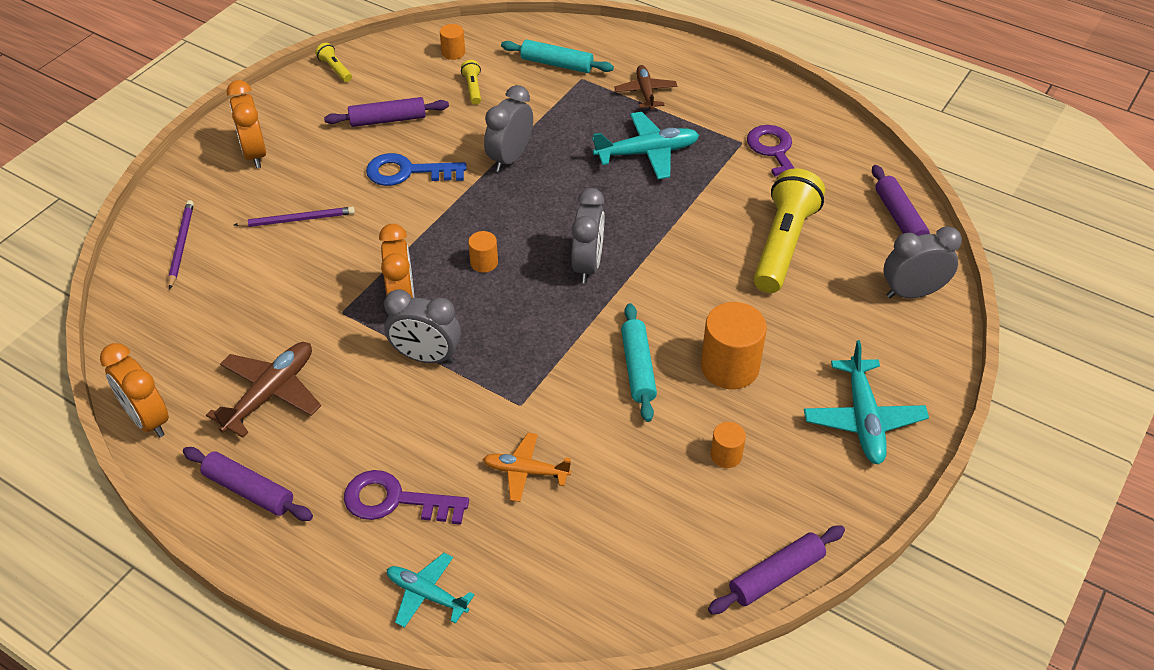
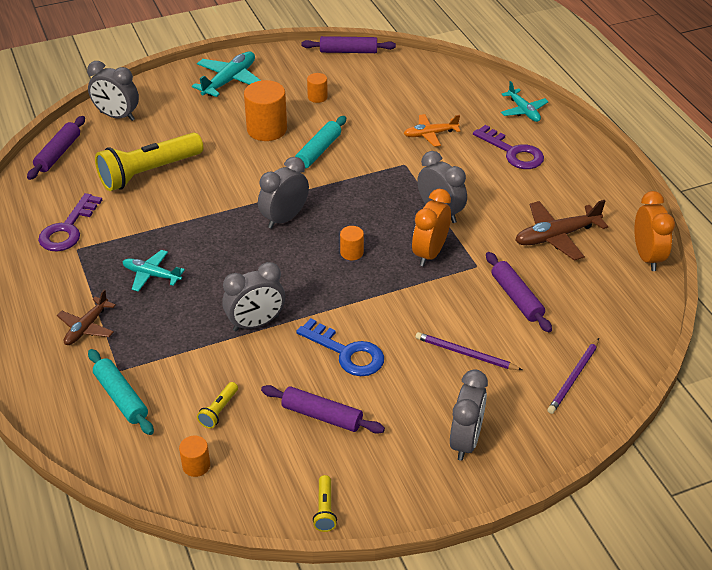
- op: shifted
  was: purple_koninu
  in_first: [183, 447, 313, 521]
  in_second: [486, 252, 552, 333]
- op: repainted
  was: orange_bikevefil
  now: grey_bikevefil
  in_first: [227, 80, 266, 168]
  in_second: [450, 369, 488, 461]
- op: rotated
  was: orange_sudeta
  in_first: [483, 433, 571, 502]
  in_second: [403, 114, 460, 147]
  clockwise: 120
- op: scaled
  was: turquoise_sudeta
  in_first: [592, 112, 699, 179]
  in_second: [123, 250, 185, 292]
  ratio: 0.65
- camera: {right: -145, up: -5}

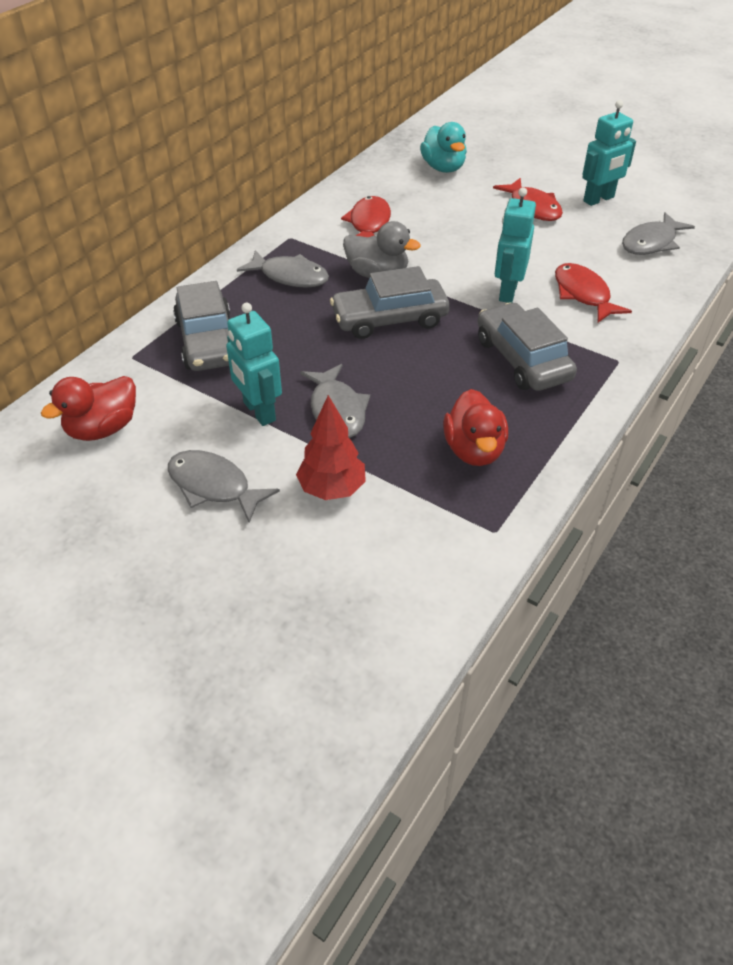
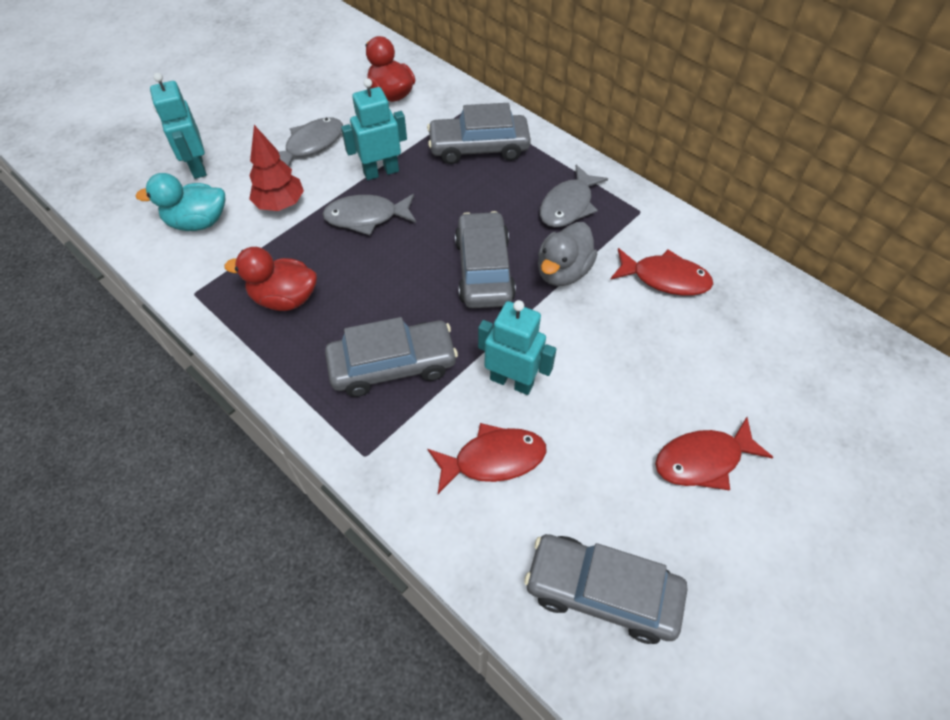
- op: shifted
  was: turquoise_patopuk
  in_first: [420, 122, 467, 173]
  in_second: [135, 173, 226, 231]
- op: shifted
  was: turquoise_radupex
  in_first: [582, 100, 636, 206]
  in_second: [150, 73, 207, 179]
- op: swapped
  was: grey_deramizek
  now: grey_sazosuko
  in_first: [622, 213, 695, 255]
  in_second: [524, 534, 688, 644]
- camera: {right: 100, up: 10}

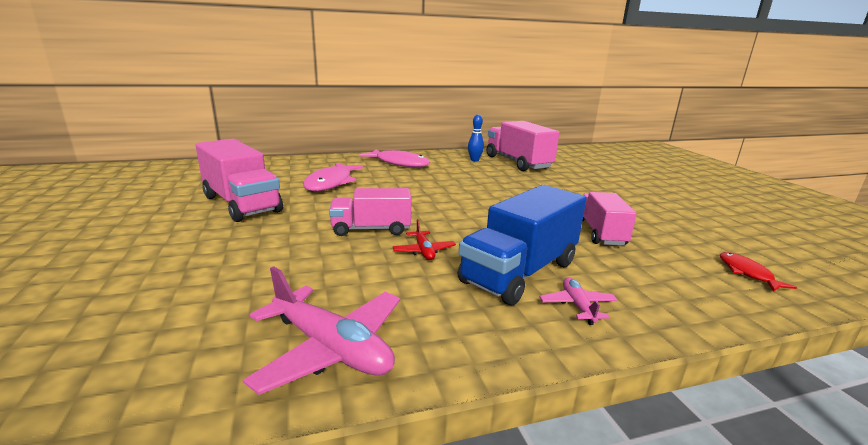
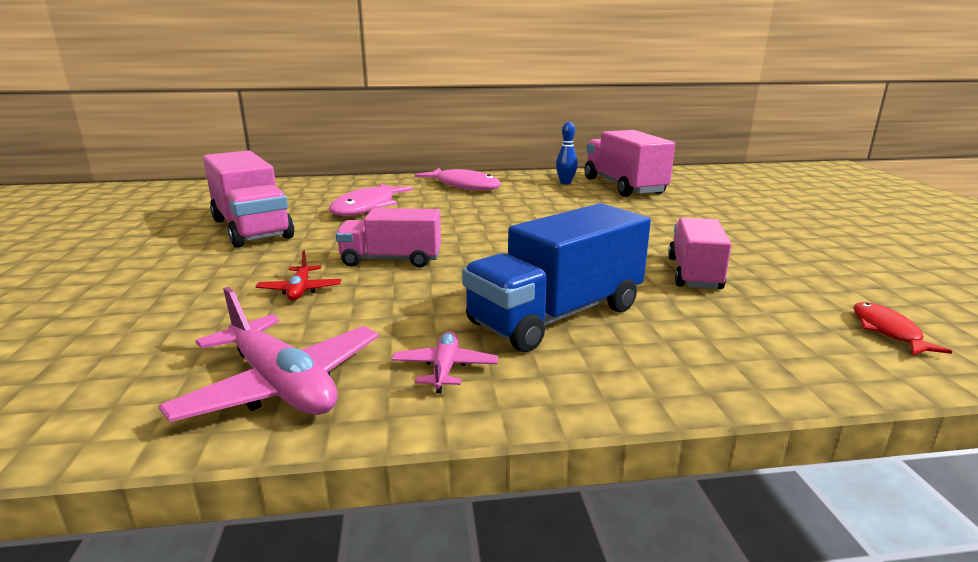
- op: shifted
  was: red_sudeta
  in_first: [393, 219, 456, 260]
  in_second: [256, 250, 341, 301]
- op: shifted
  was: pink_sudeta
  in_first: [540, 277, 618, 325]
  in_second: [392, 331, 498, 393]
- camera: {right: 10, up: 0}

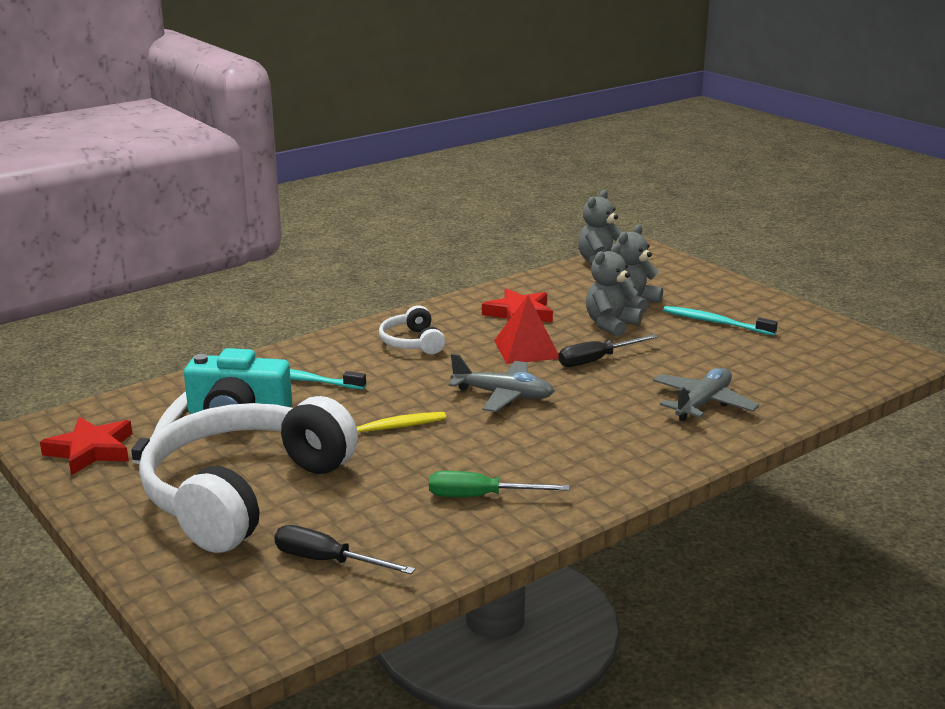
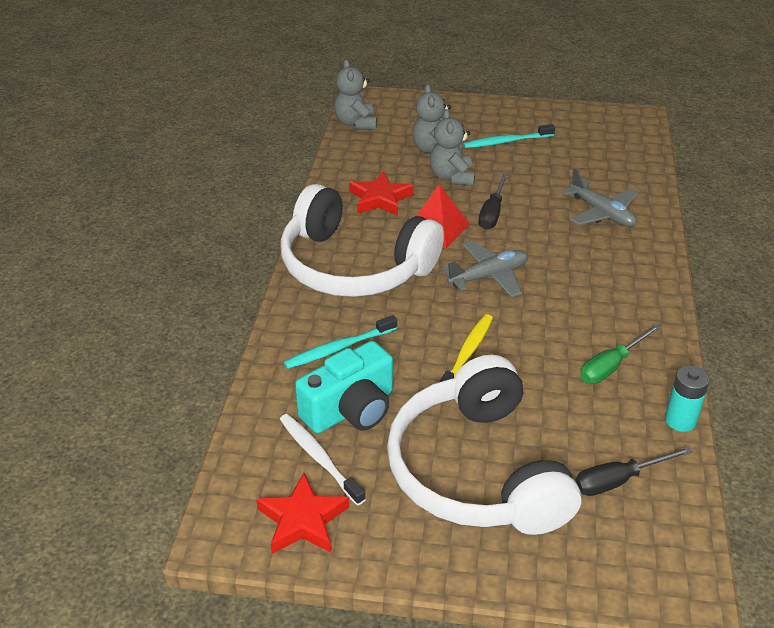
- op: scaled
  was: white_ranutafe
  in_first: [379, 306, 445, 354]
  in_second: [280, 184, 444, 297]
  ratio: 2.32
- op: rotated
  was: grey_sudeta
  in_first: [653, 368, 759, 421]
  in_second: [562, 168, 638, 227]
  clockwise: 150
- op: new
  now: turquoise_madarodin
  in_second: [665, 366, 710, 432]
- camera: {right: -45, up: 15}

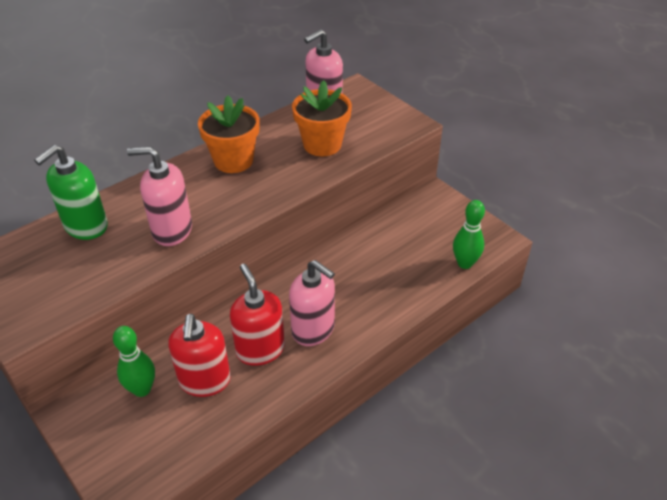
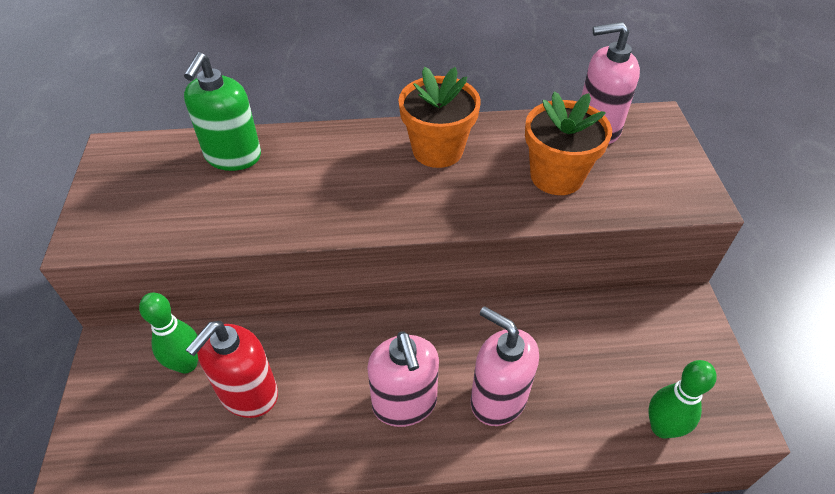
- op: rotated
  was: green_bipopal
  in_first: [34, 145, 108, 240]
  in_second: [184, 52, 261, 171]
  clockwise: -60
- op: shifted
  was: pink_bipopal
  in_first: [127, 146, 192, 246]
  in_second: [471, 306, 539, 426]
- op: gone
  was: red_bipopal
  in_first: [230, 264, 285, 366]
- camera: {right: 35, up: 5}

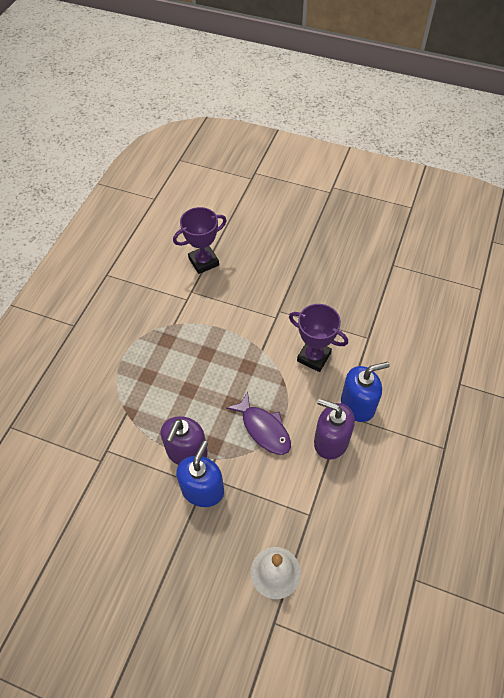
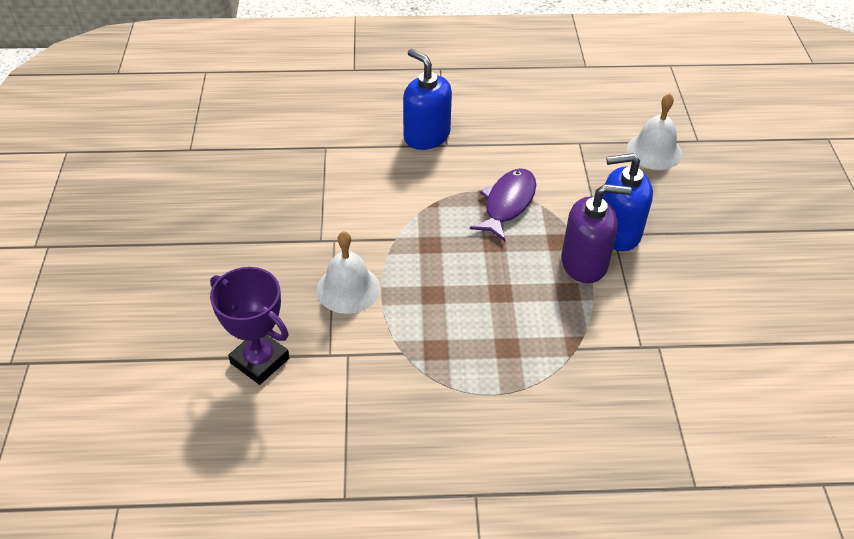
- op: gone
  was: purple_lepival
  in_first: [289, 304, 348, 372]
- op: gone
  was: purple_bipopal
  in_first: [314, 399, 355, 460]
- op: new
  now: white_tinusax
  in_second: [317, 231, 380, 314]
- camera: {right: -115, up: -10}

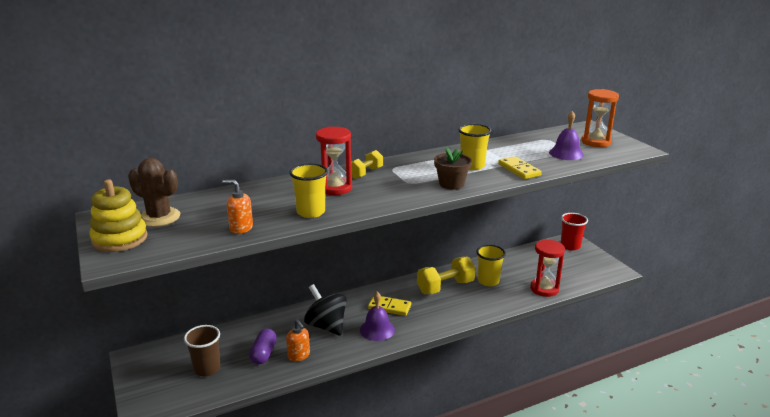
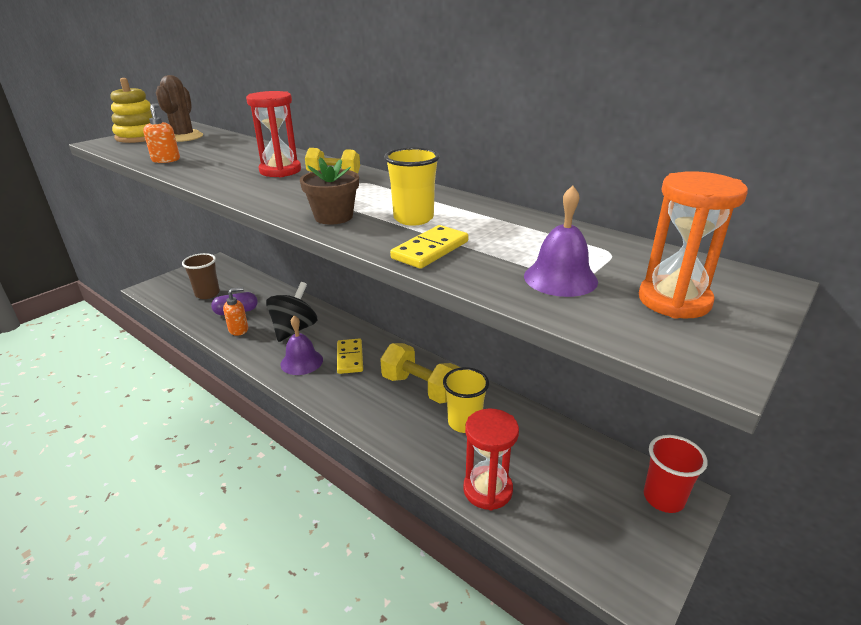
- op: rotated
  was: orange_bipopal
  in_first: [286, 319, 310, 361]
  in_second: [223, 287, 248, 336]
  clockwise: -150
- op: gone
  was: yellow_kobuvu
  in_first: [289, 163, 328, 218]
- camera: {right: 65, up: 5}

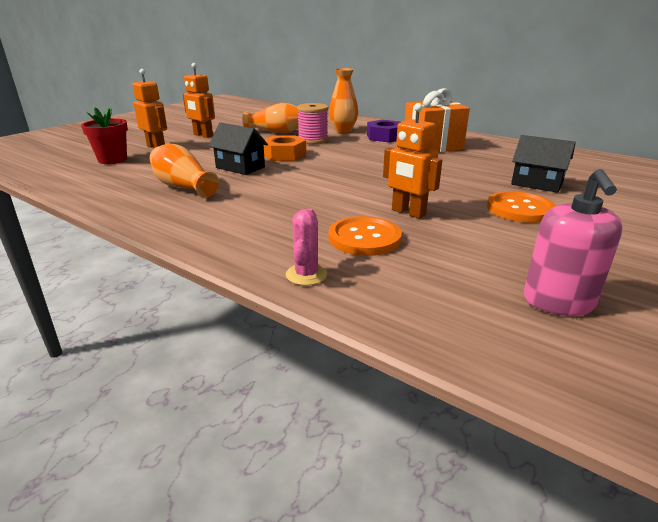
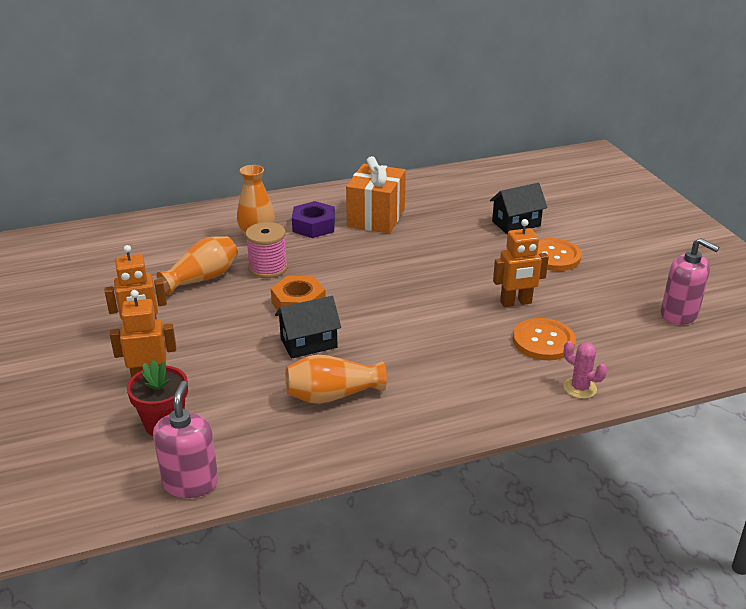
- op: new
  now: pink_bipopal
  in_second: [153, 381, 218, 498]
- camera: {right: -55, up: 5}

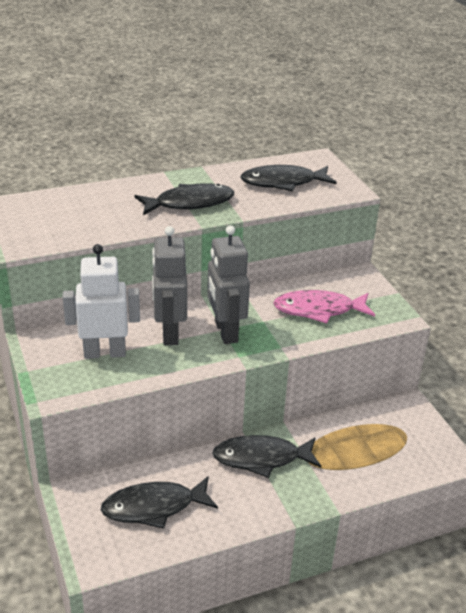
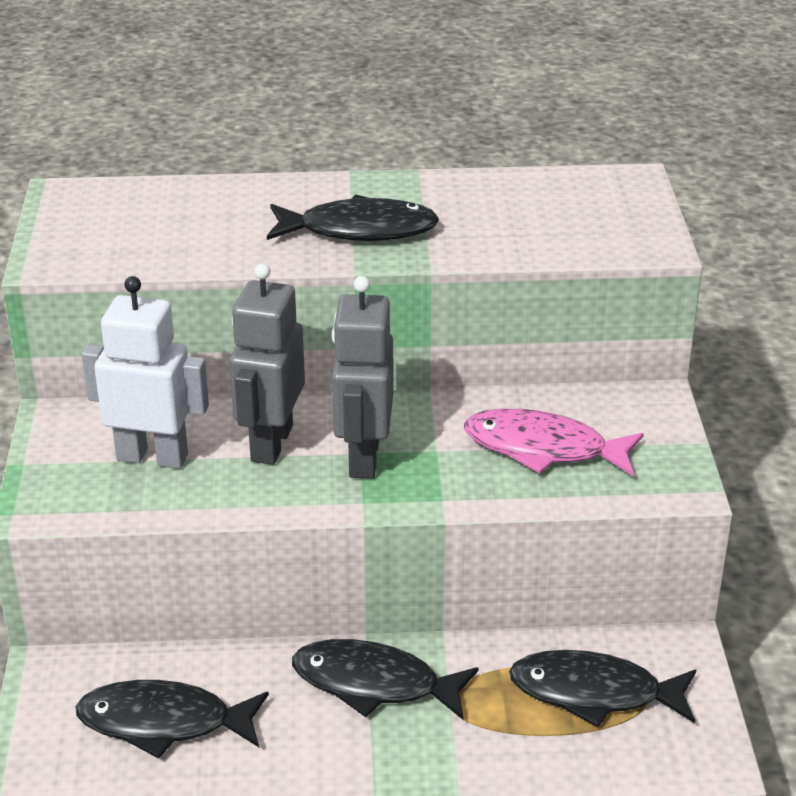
- op: shifted
  was: black_deramizek
  in_first: [240, 165, 337, 191]
  in_second: [509, 650, 696, 727]
- camera: {right: 20, up: 0}

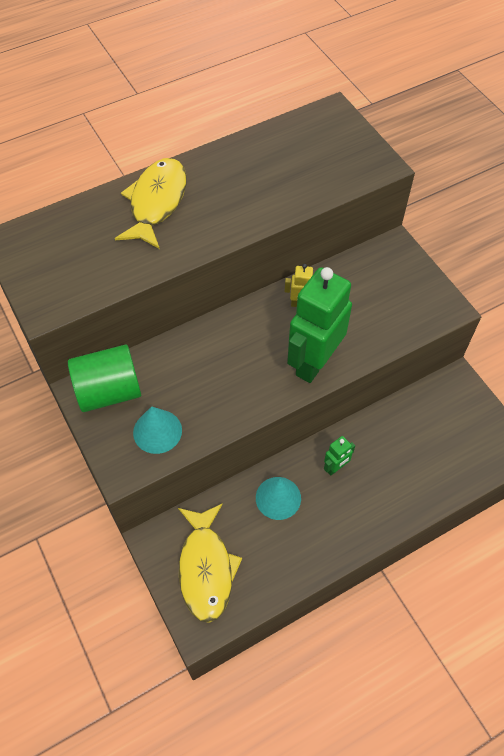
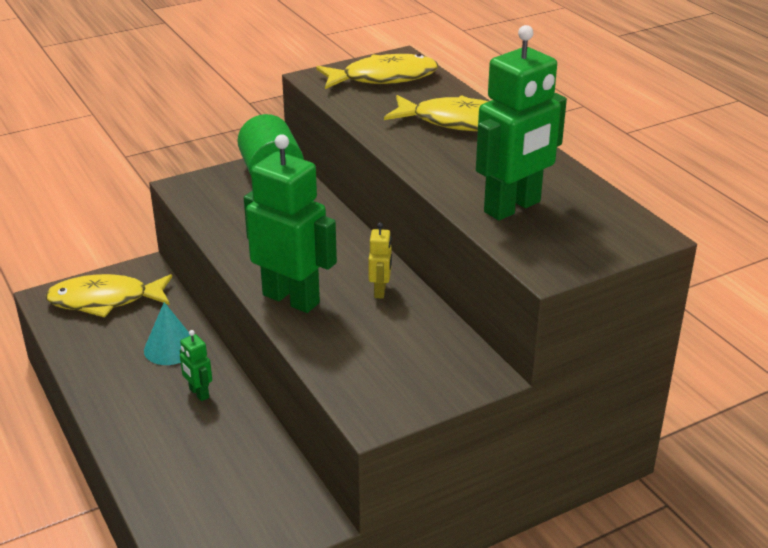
- op: gone
  was: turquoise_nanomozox
  in_first: [133, 406, 182, 454]
- op: new
  now: yellow_deramizek
  in_second: [316, 54, 438, 89]
- op: new
  now: green_radupex
  in_second: [476, 25, 567, 220]
- camera: {right: 90, up: -25}

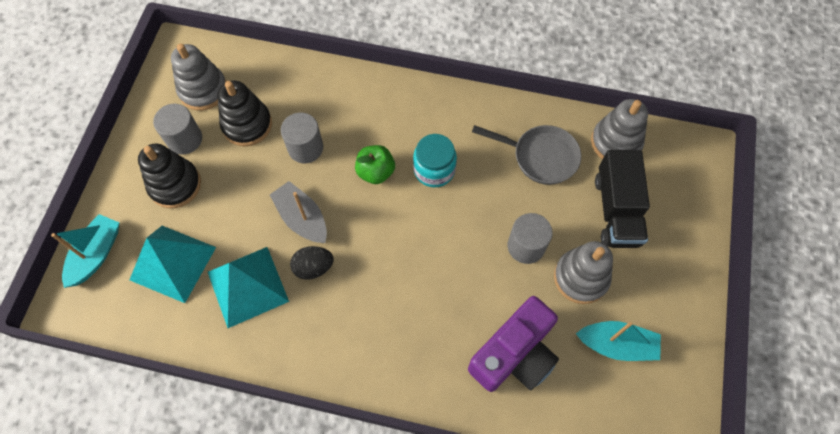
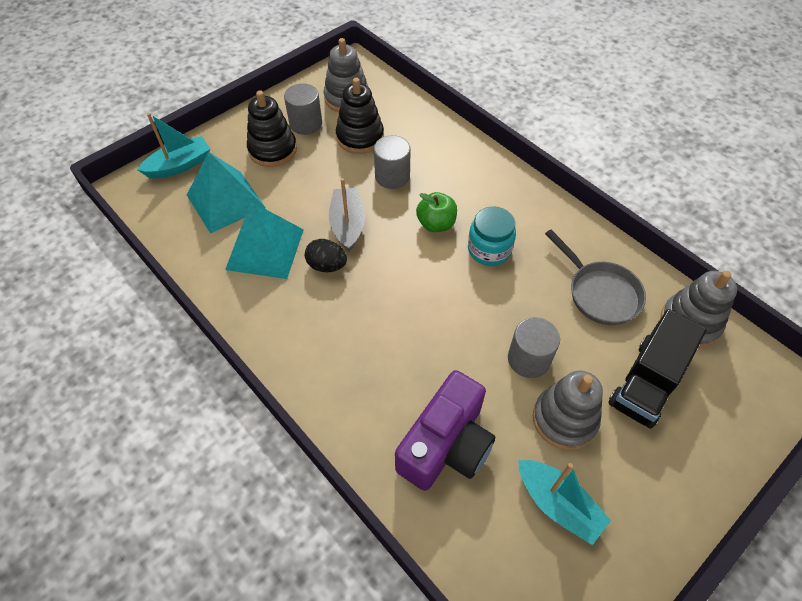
- op: rotated
  was: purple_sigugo
  in_first: [468, 296, 559, 392]
  in_second: [395, 370, 495, 491]
  clockwise: -45
- camera: {right: 35, up: -10}

